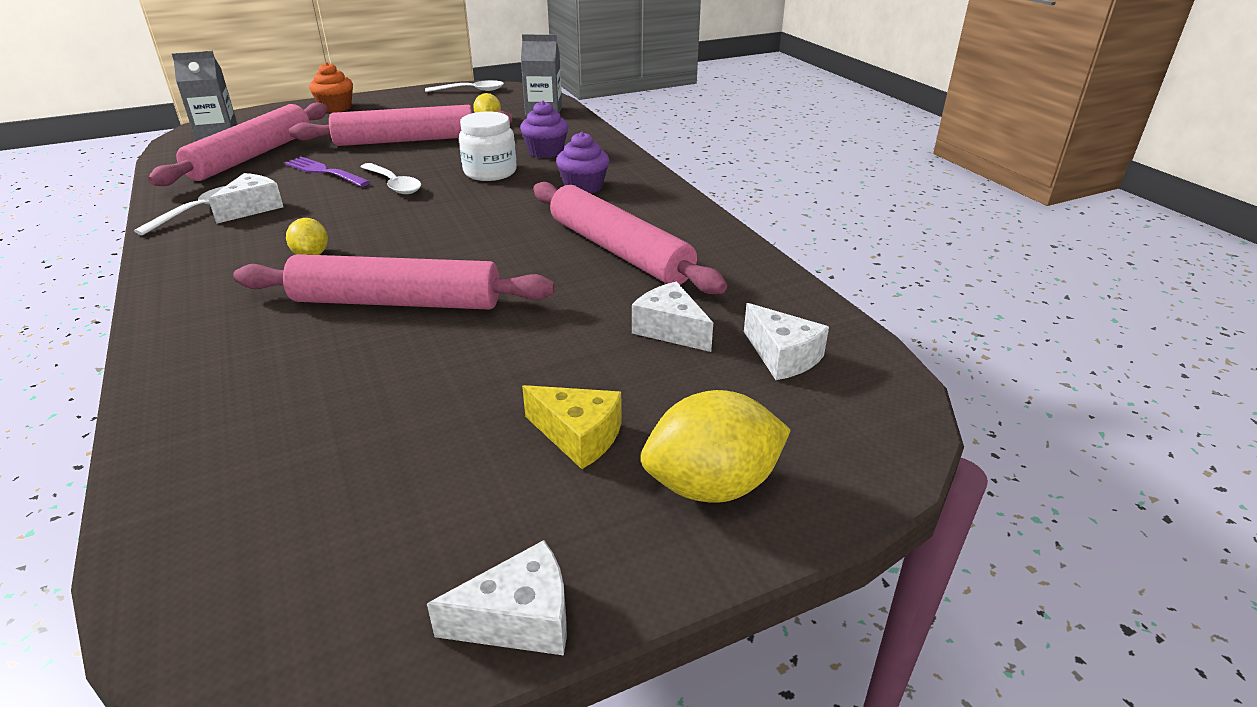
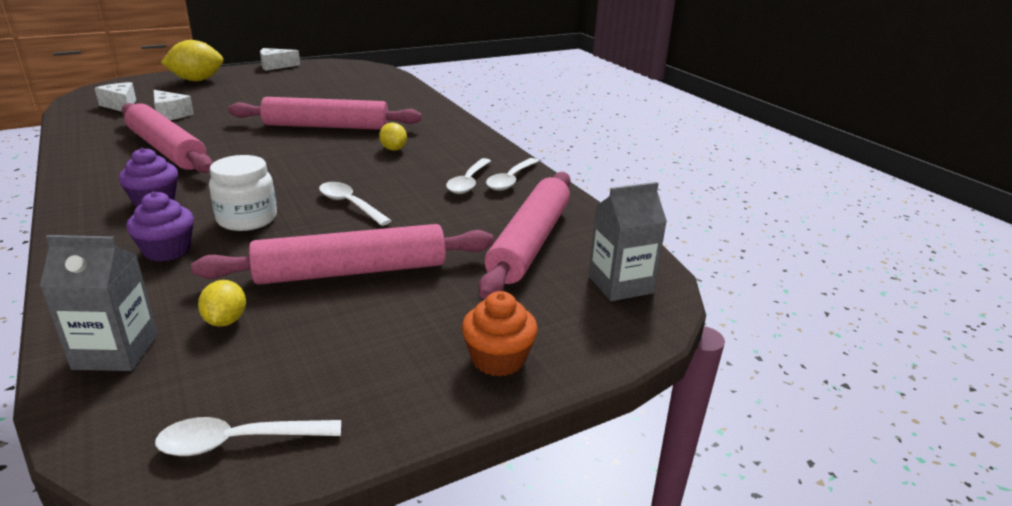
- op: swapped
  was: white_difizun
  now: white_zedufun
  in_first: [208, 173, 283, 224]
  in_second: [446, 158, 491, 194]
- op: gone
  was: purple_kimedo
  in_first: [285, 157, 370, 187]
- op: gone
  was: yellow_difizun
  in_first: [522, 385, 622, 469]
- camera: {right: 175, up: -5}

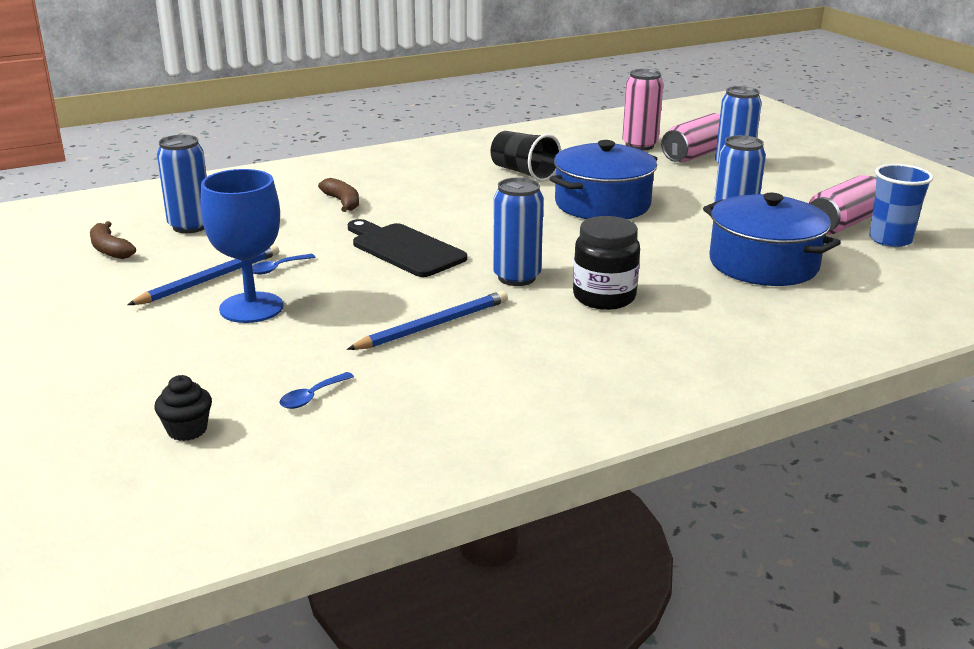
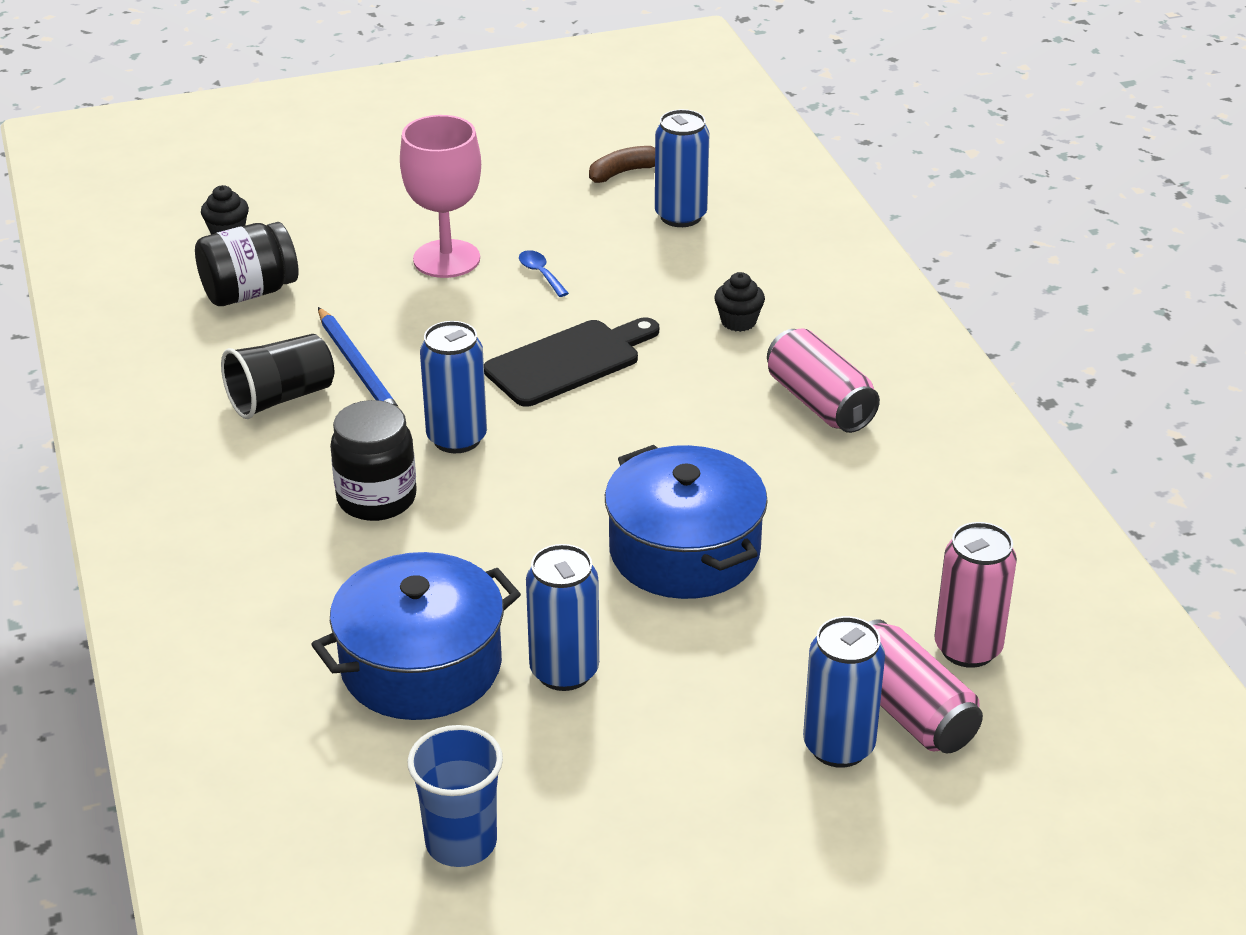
- op: gone
  was: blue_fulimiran
  in_first: [127, 245, 279, 305]
- op: repainted
  was: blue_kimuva
  now: pink_kimuva
  in_first: [201, 169, 283, 323]
  in_second: [400, 115, 481, 278]
- op: swapped
  was: blue_zedufun
  now: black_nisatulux
  in_first: [279, 372, 354, 409]
  in_second: [195, 222, 298, 306]
- op: swapped
  was: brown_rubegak
  now: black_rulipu
  in_first: [318, 178, 359, 212]
  in_second: [714, 272, 765, 332]
- op: shifted
  was: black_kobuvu
  in_first: [491, 131, 561, 182]
  in_second: [221, 334, 334, 419]
- op: shifted
  was: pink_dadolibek
  in_first: [809, 175, 876, 234]
  in_second: [767, 328, 880, 433]
- camera: {right: 100, up: 10}

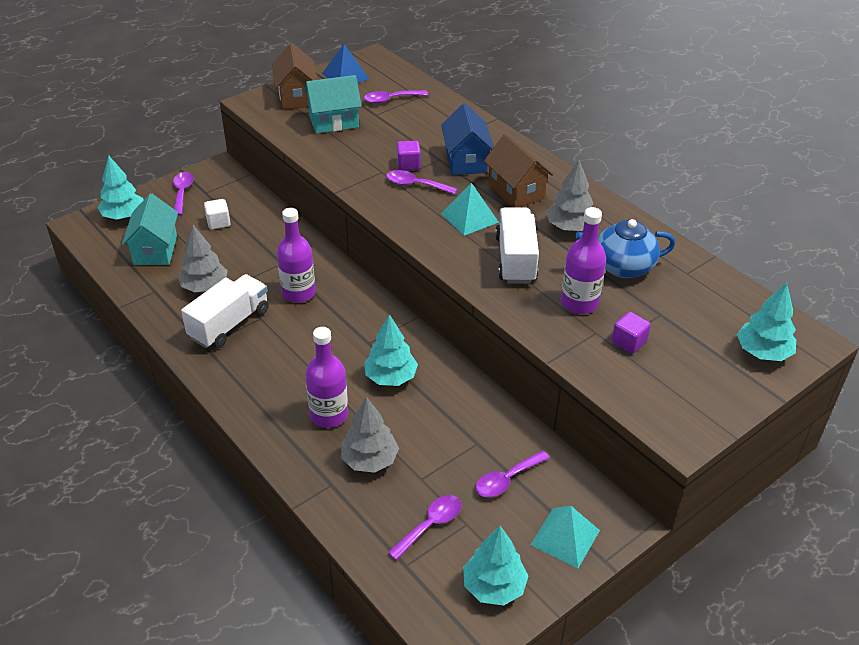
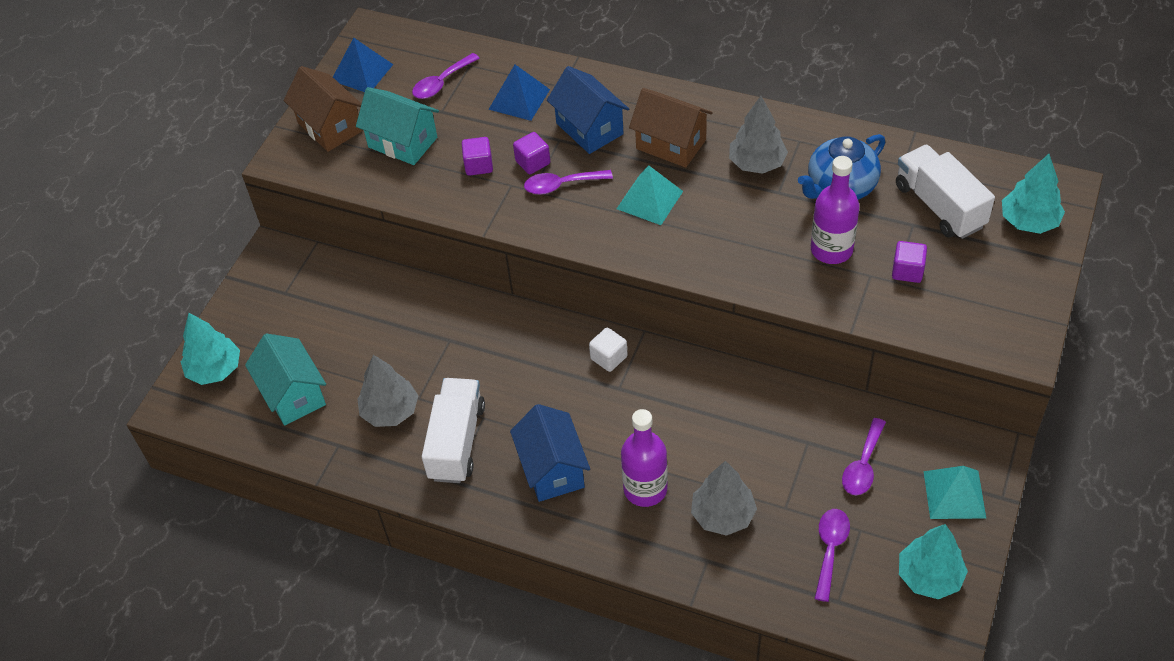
- op: gone
  was: purple_zedufun
  in_first: [173, 172, 194, 216]
- op: shifted
  was: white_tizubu
  in_first: [204, 199, 231, 230]
  in_second: [589, 327, 628, 372]
- op: gone
  was: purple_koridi
  in_first: [277, 208, 316, 303]
- op: rotated
  was: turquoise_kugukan
  in_first: [304, 75, 362, 134]
  in_second: [356, 87, 439, 165]
  clockwise: 75
- op: gone
  was: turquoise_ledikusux
  in_first: [364, 314, 418, 386]
- op: shifted
  was: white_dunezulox
  in_first: [495, 207, 539, 284]
  in_second: [896, 144, 995, 239]
- op: new
  now: purple_tizubu
  in_second: [462, 137, 493, 176]
- op: new
  now: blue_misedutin
  in_second: [488, 65, 550, 121]
- op: new
  now: blue_kugukan
  in_second: [510, 404, 590, 502]
- camera: {right: -25, up: 10}

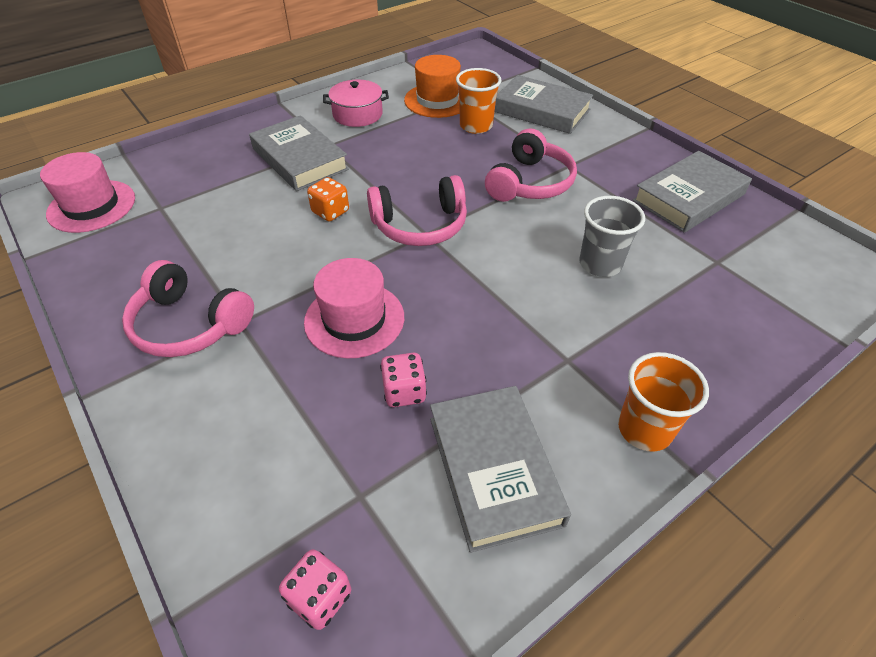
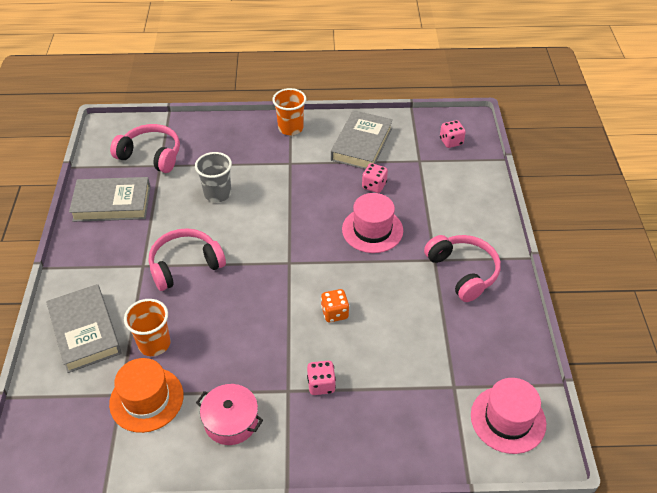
- op: swapped
  was: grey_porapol
  now: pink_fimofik
  in_first: [249, 115, 349, 191]
  in_second: [307, 361, 336, 395]
- op: shifted
  was: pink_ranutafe
  in_first: [367, 175, 467, 246]
  in_second: [110, 124, 180, 173]
- camera: {right: -145, up: 0}

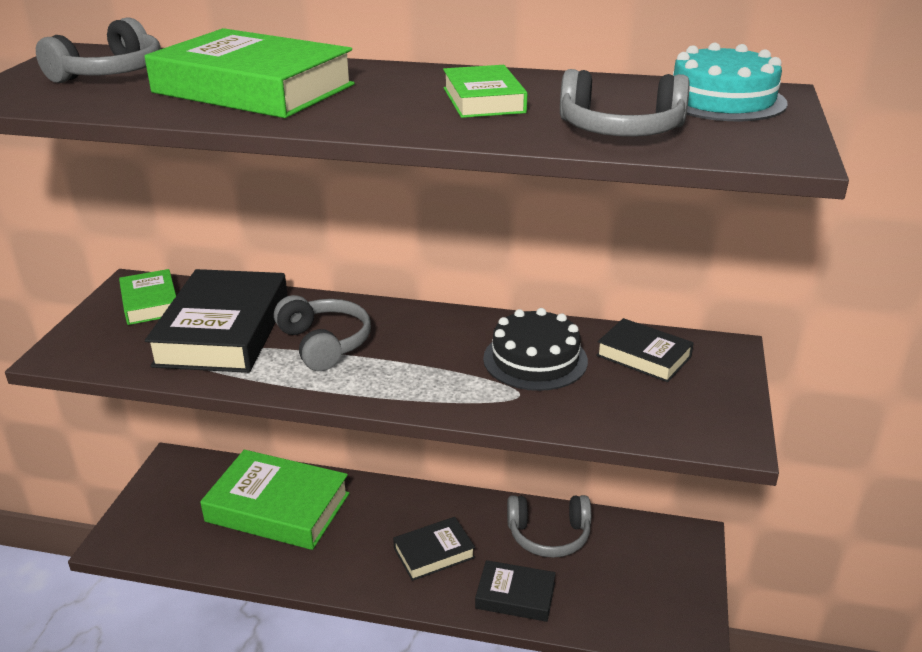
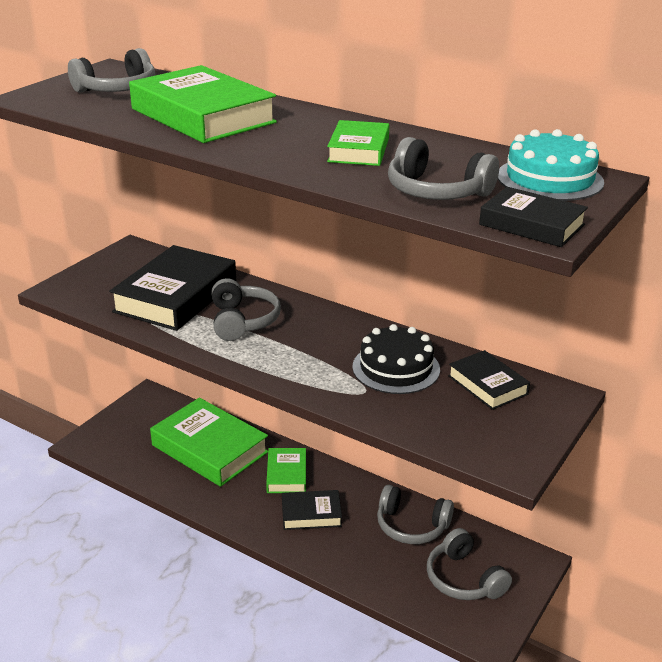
- op: shifted
  was: green_porapol
  in_first: [119, 269, 176, 325]
  in_second: [266, 448, 306, 493]
- op: shifted
  was: black_porapol
  in_first: [475, 560, 556, 622]
  in_second: [479, 187, 588, 247]
- op: new
  now: grey_ranutafe
  in_second: [427, 528, 512, 600]
- camera: {right: 20, up: 0}

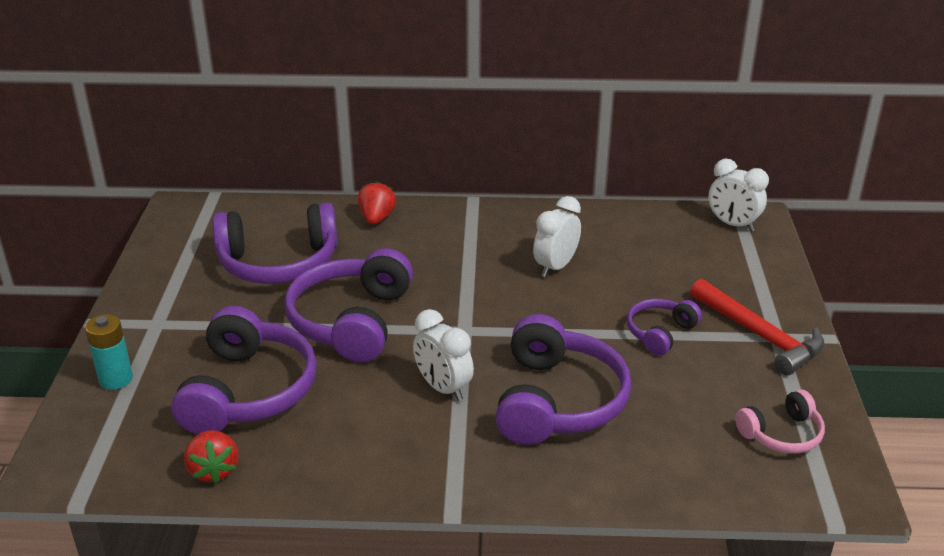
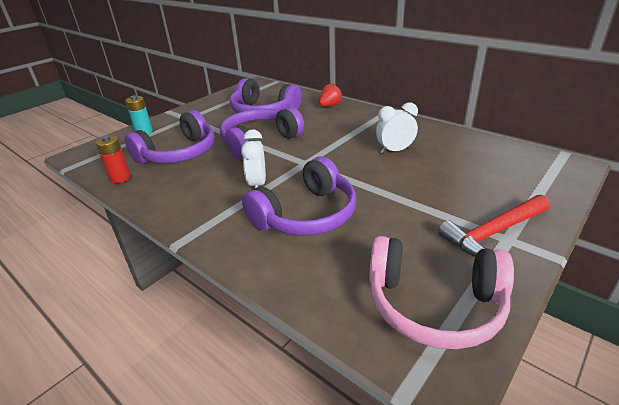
- op: swapped
  was: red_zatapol
  now: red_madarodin
  in_first: [184, 430, 238, 484]
  in_second: [95, 135, 131, 183]
- op: gone
  was: purple_ranutafe
  in_first: [627, 299, 702, 356]
- op: rotated
  was: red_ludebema
  in_first: [690, 279, 824, 375]
  in_second: [438, 195, 550, 257]
  clockwise: 60
- op: gone
  was: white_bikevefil
  in_first: [709, 159, 769, 232]
- op: scaled
  was: pink_ranutafe
  in_first: [735, 389, 825, 454]
  in_second: [369, 236, 514, 349]
  ratio: 1.88
- camera: {right: 40, up: 0}

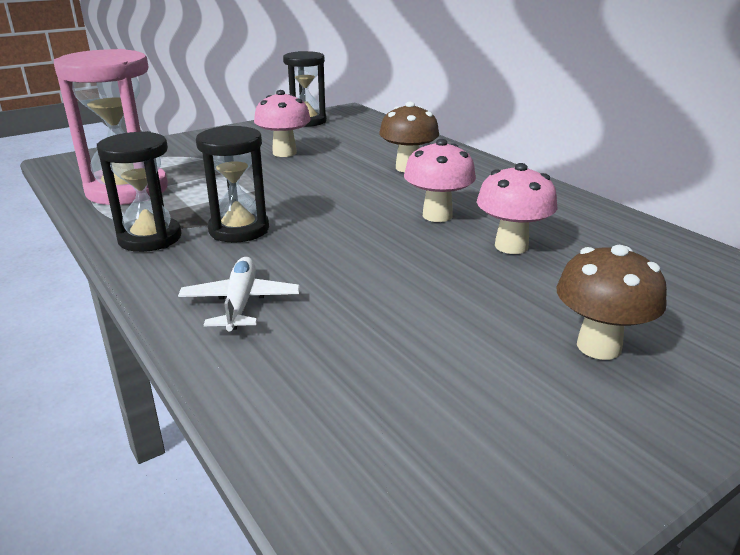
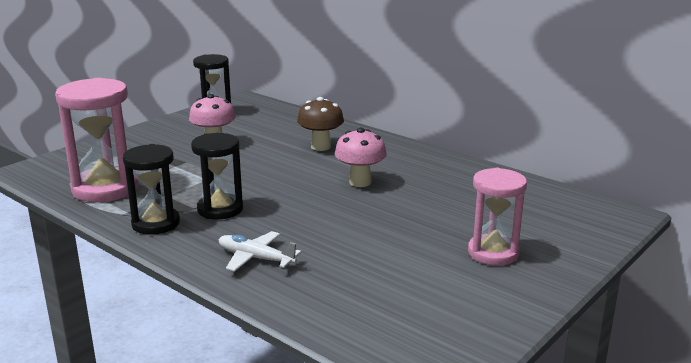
- op: rotated
  was: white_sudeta
  in_first: [178, 257, 300, 331]
  in_second: [219, 231, 302, 272]
  clockwise: -45
- op: gone
  was: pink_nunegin
  in_first: [477, 163, 558, 254]
- op: swapped
  was: brown_nunegin
  now: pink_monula
  in_first: [556, 245, 667, 360]
  in_second: [468, 168, 527, 266]
- camera: {right: -15, up: -5}

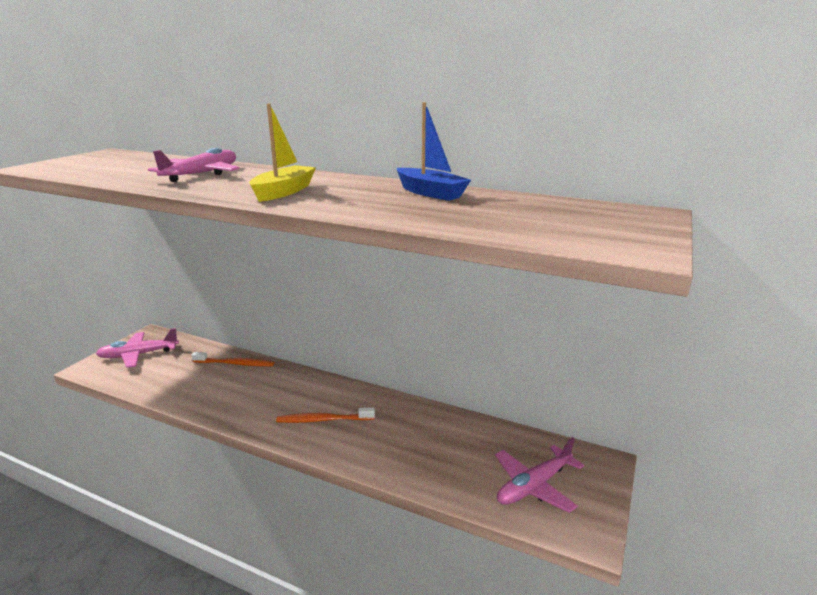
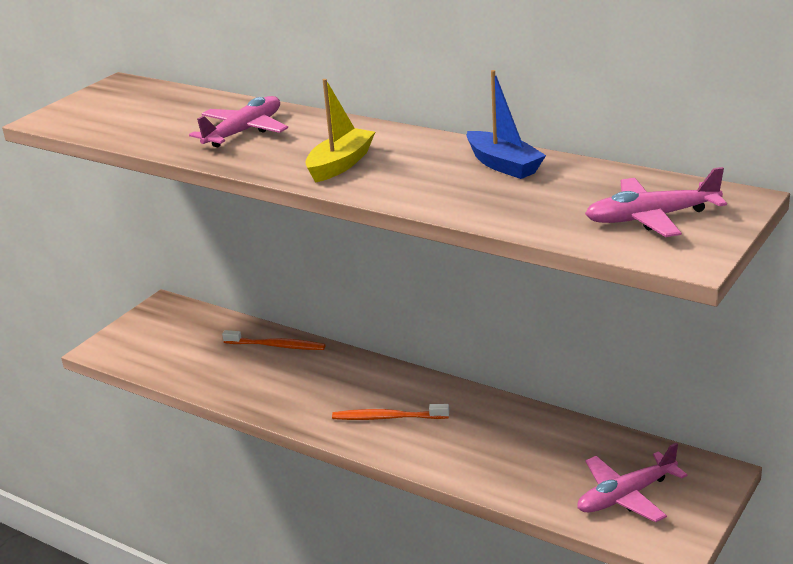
- op: shifted
  was: pink_sudeta
  in_first: [96, 328, 179, 368]
  in_second: [585, 167, 727, 237]
- camera: {right: 10, up: 5}

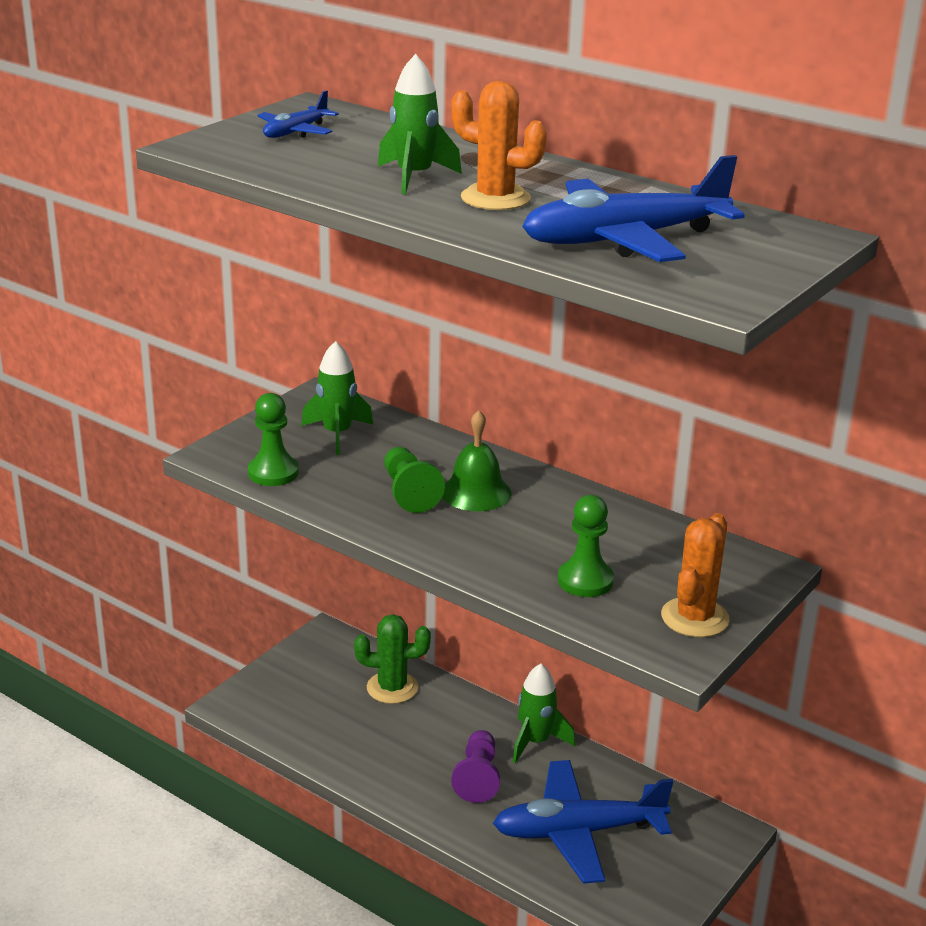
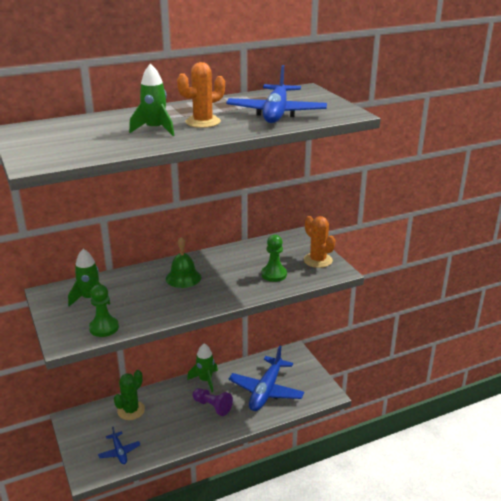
- op: shifted
  was: blue_sudeta
  in_first: [257, 91, 339, 138]
  in_second: [98, 427, 141, 464]
- op: gone
  was: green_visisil
  in_first: [384, 447, 445, 513]
- camera: {right: -60, up: 0}

